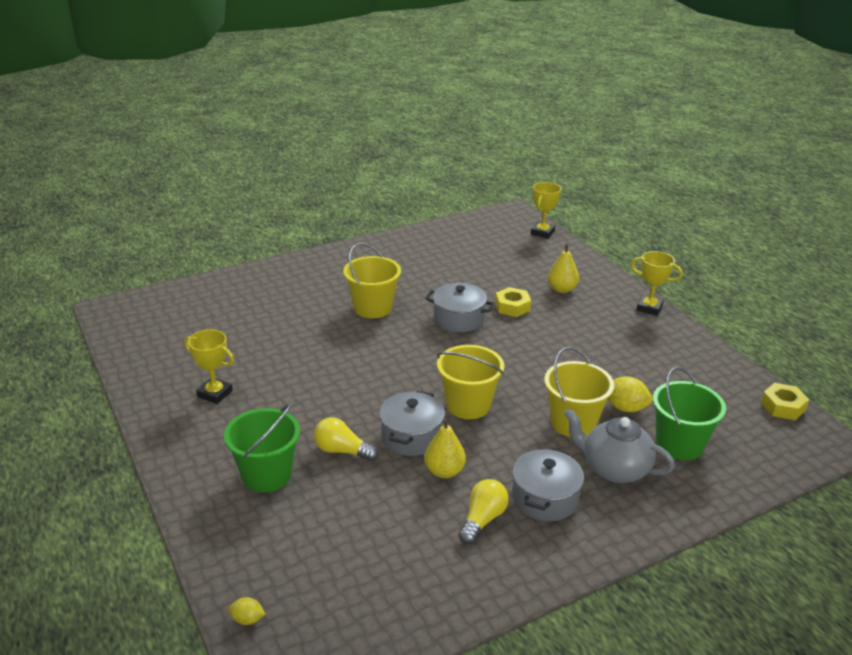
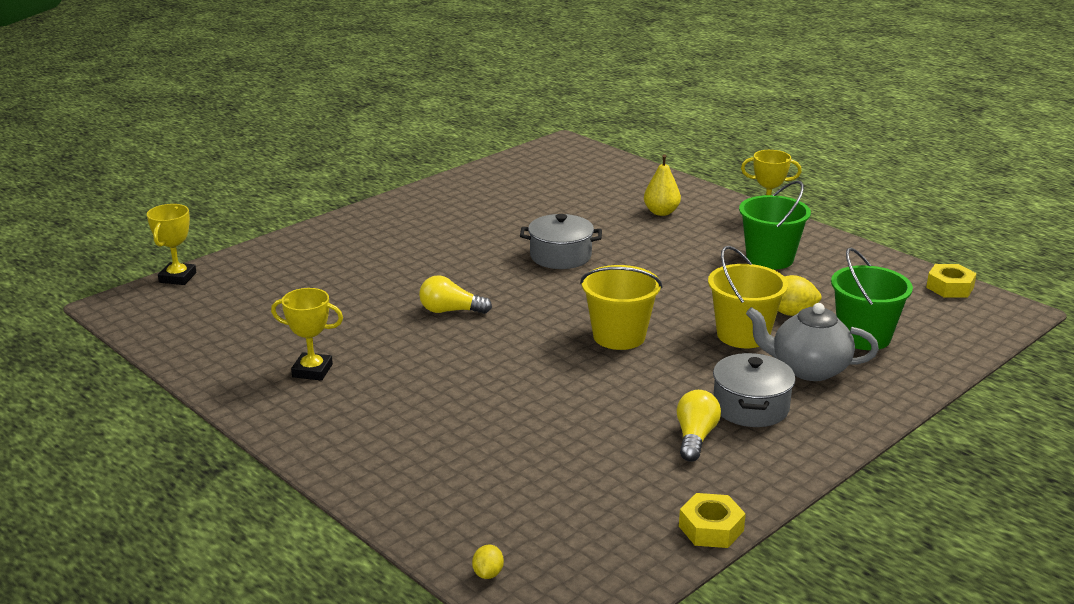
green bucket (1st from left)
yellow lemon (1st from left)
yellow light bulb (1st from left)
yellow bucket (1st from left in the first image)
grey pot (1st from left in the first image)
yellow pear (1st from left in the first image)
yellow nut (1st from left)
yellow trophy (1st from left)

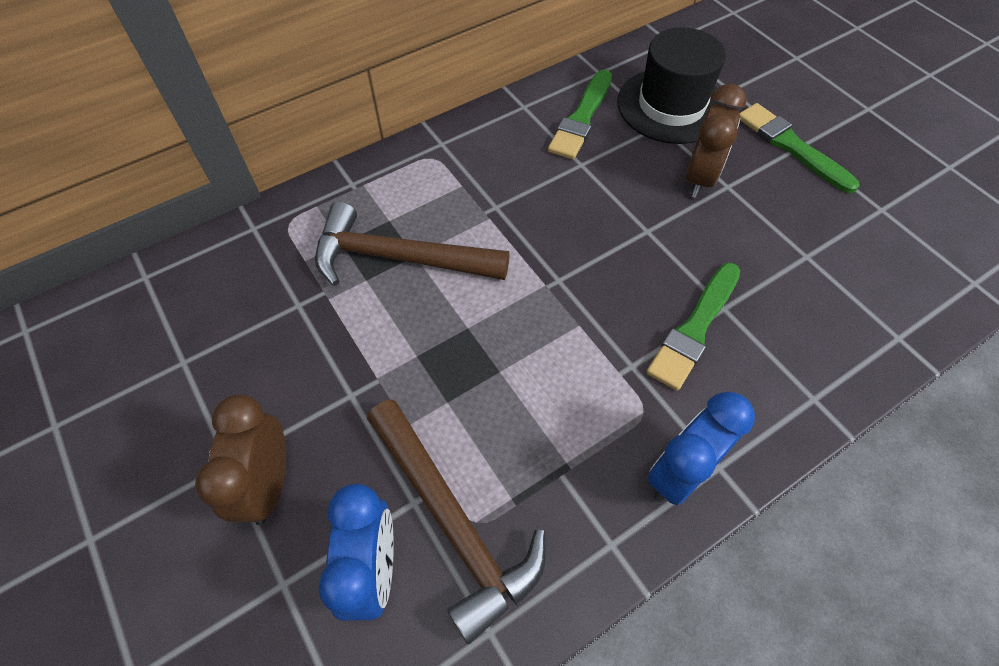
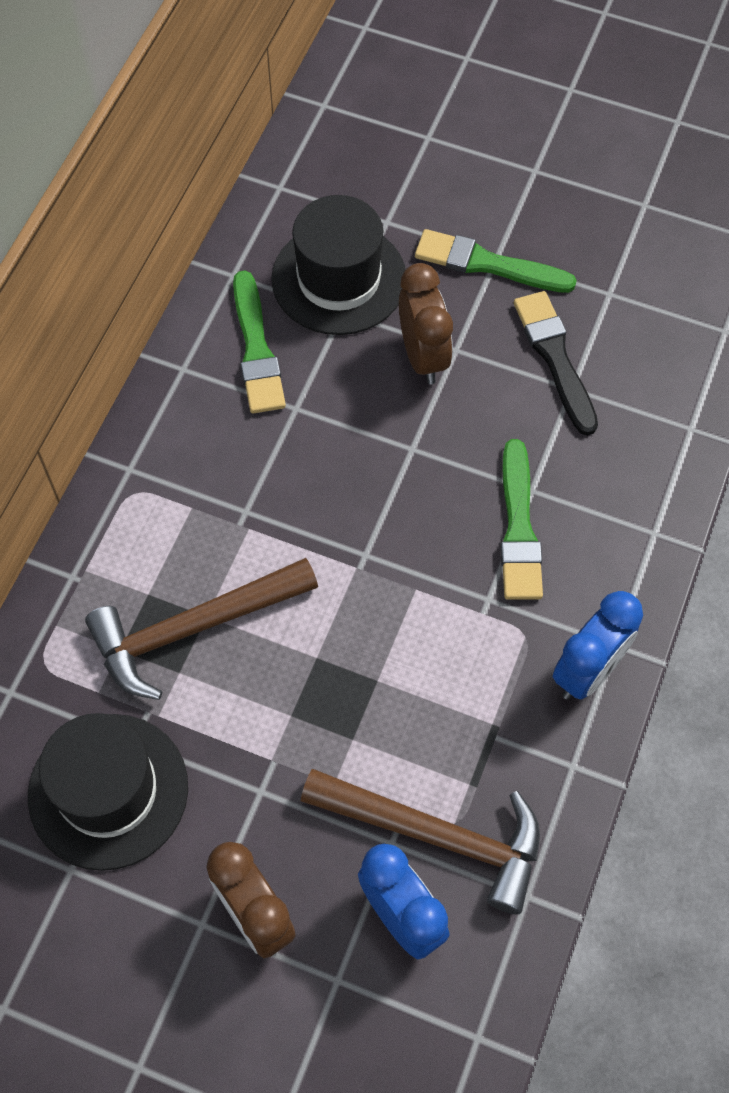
blue clock (2nd from left)
black hat (1st from left)
black brush

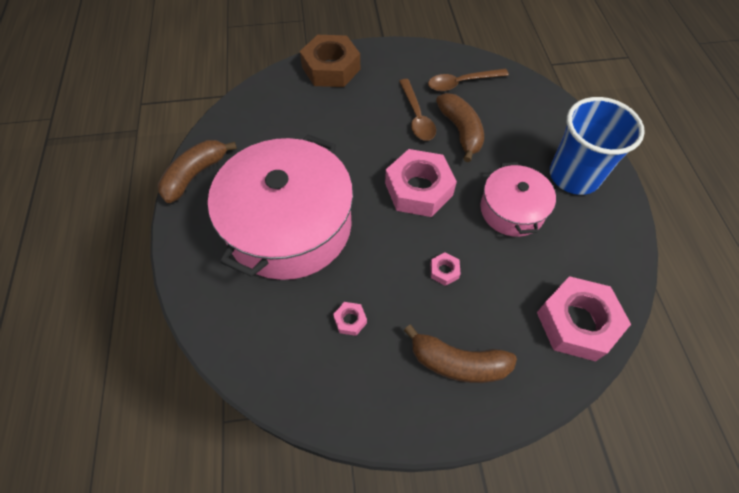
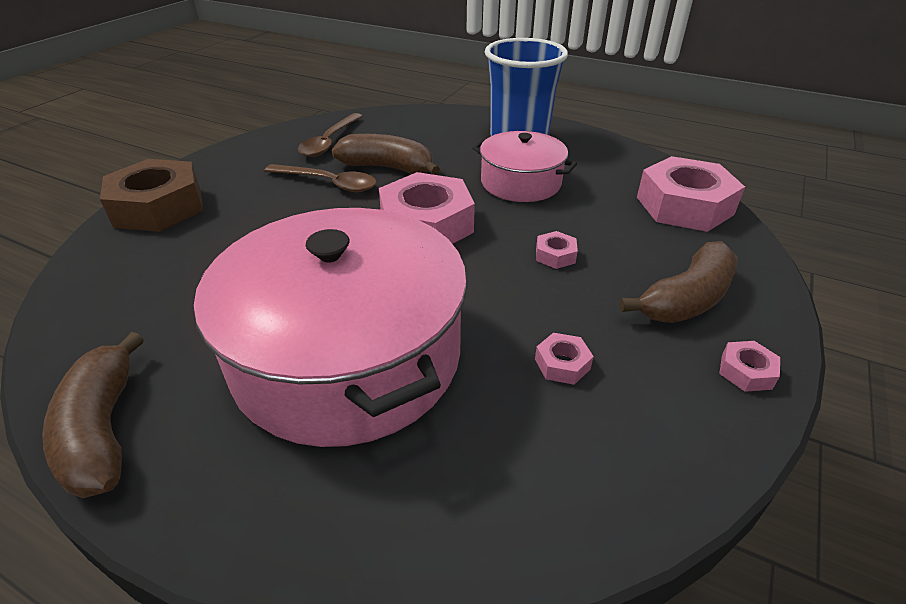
pink nut (5th from left)

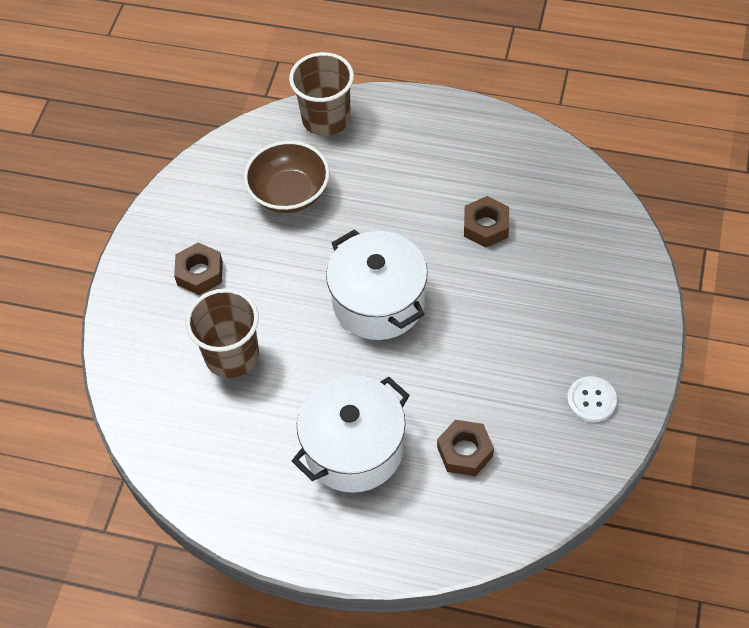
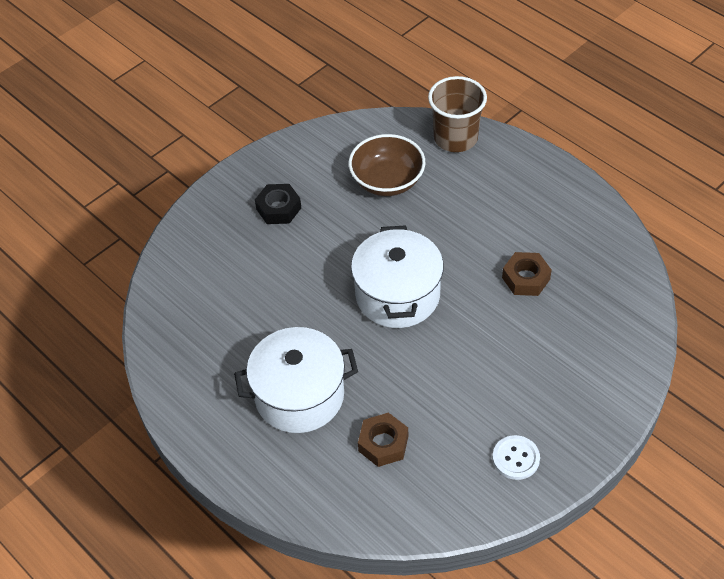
black nut
brown cup (1st from left in the first image)

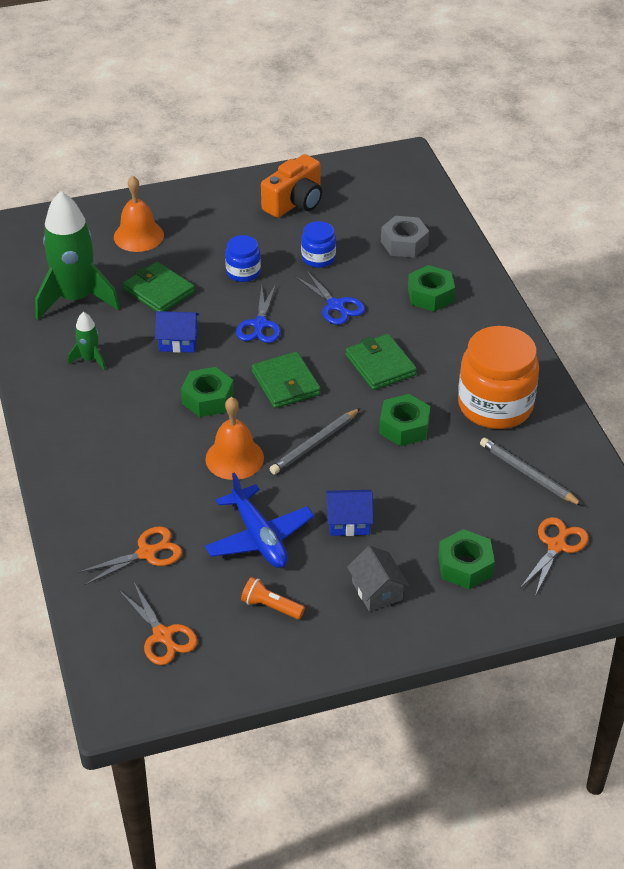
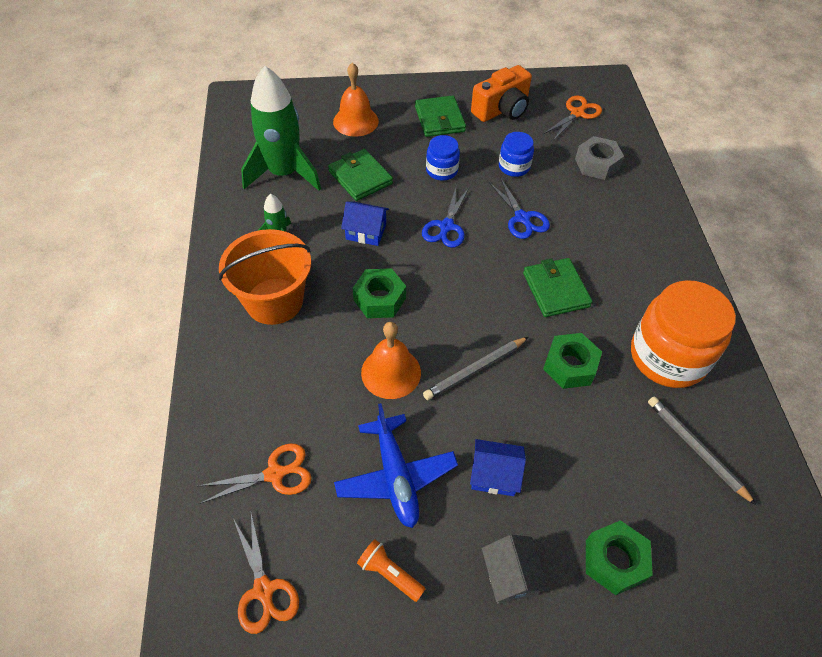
green wallet (2nd from left)
green nut (3rd from left in the first image)
orange scissors (3rd from left)
orange bucket

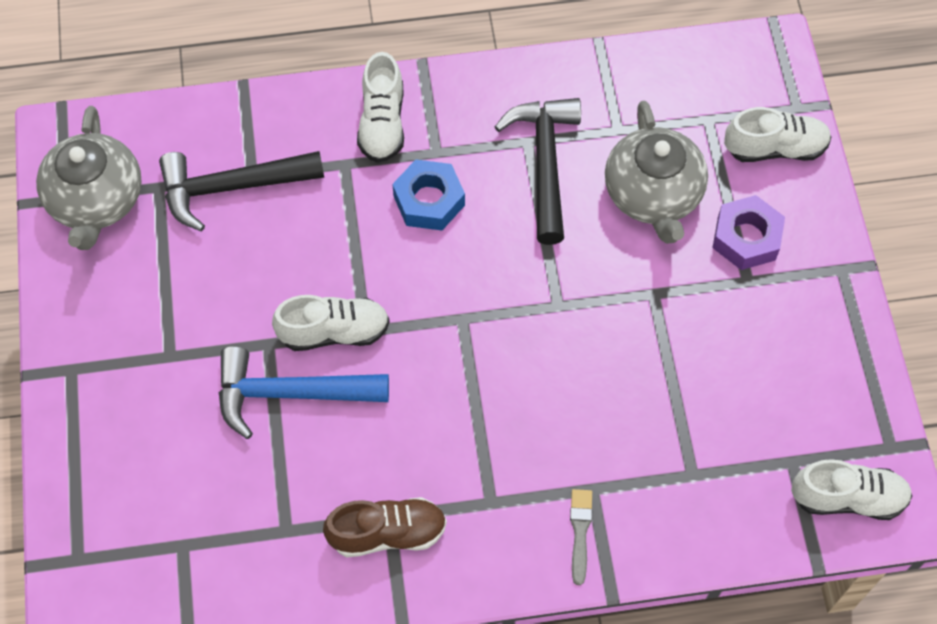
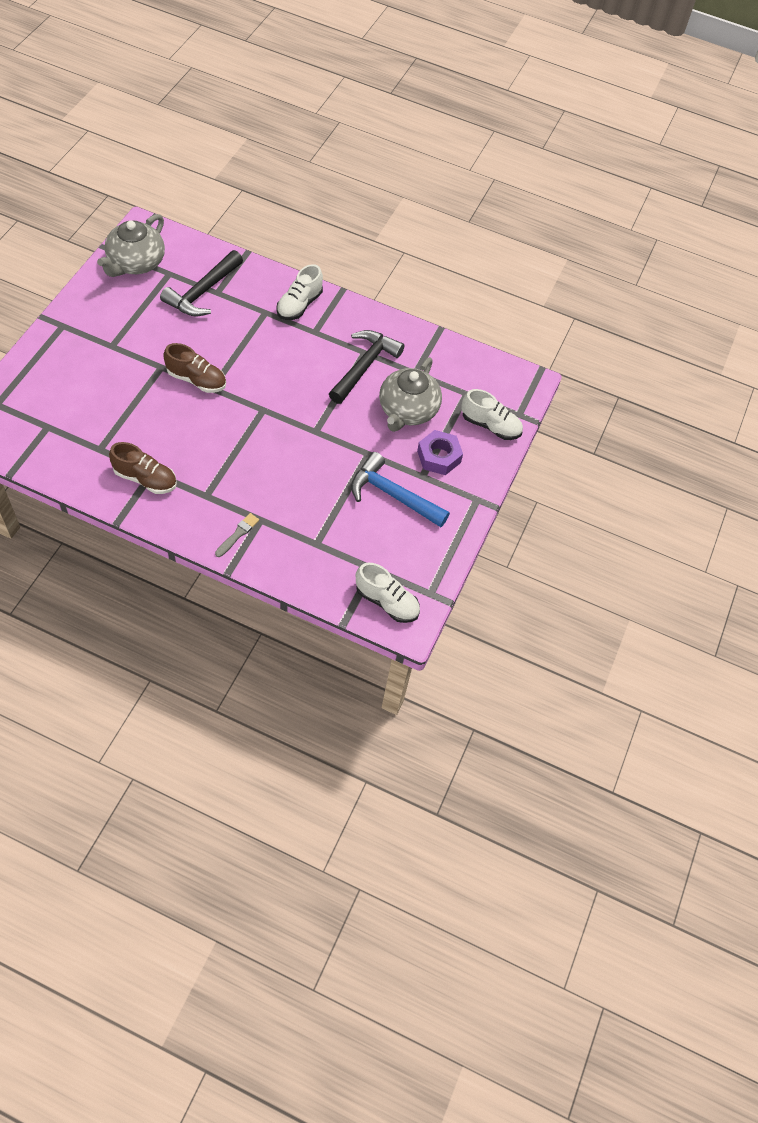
black hammer (1st from left)
blue hammer
brown shoe (2nd from left)
blue nut

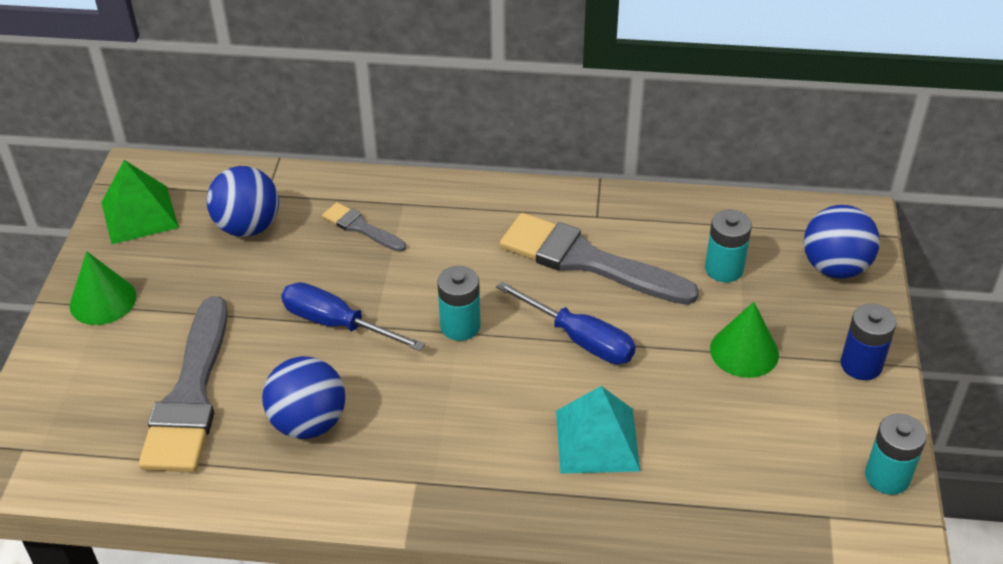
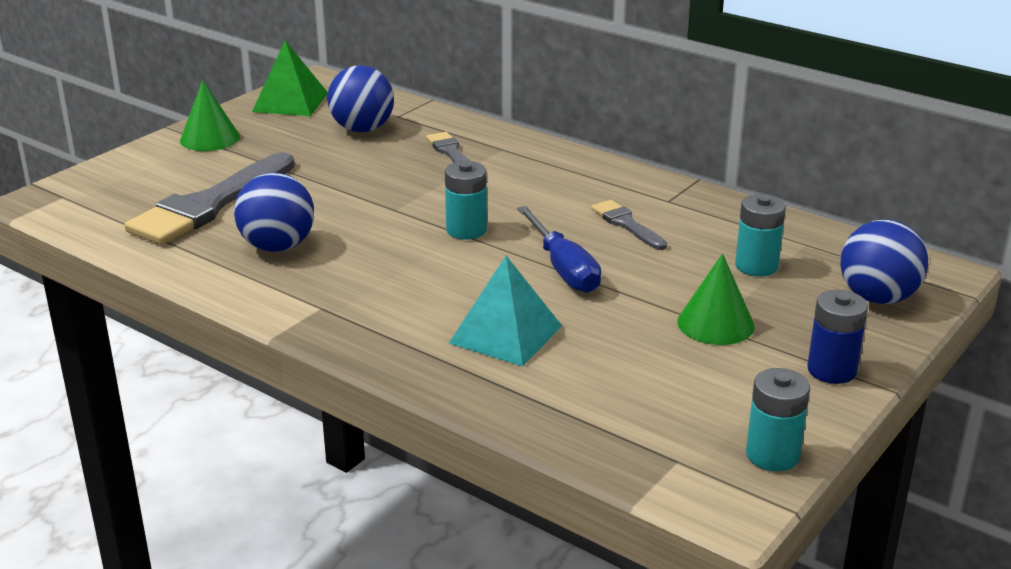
blue screwdriver (1st from left in the first image)
grey brush (3rd from left)

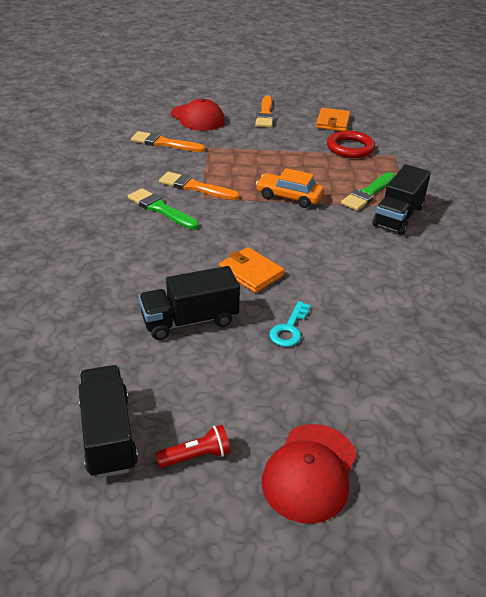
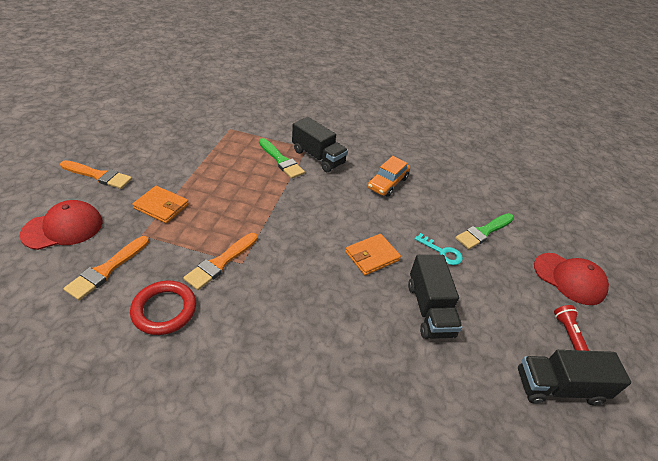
green brush (2nd from left)
orange car
orange wallet (1st from left)
red ring

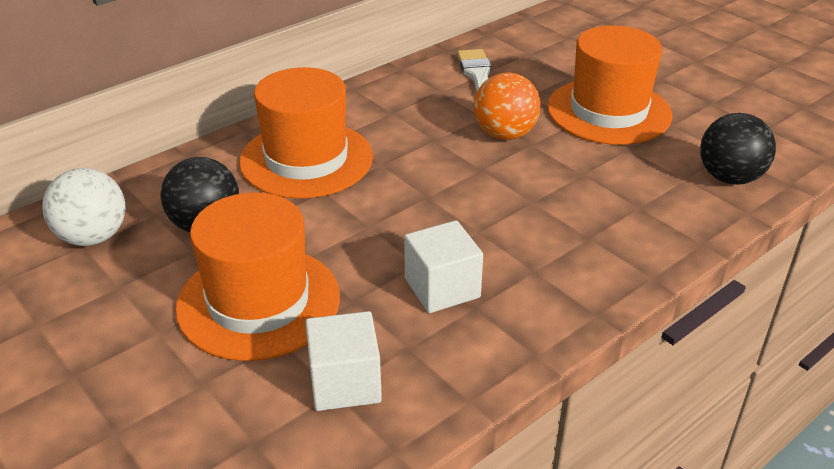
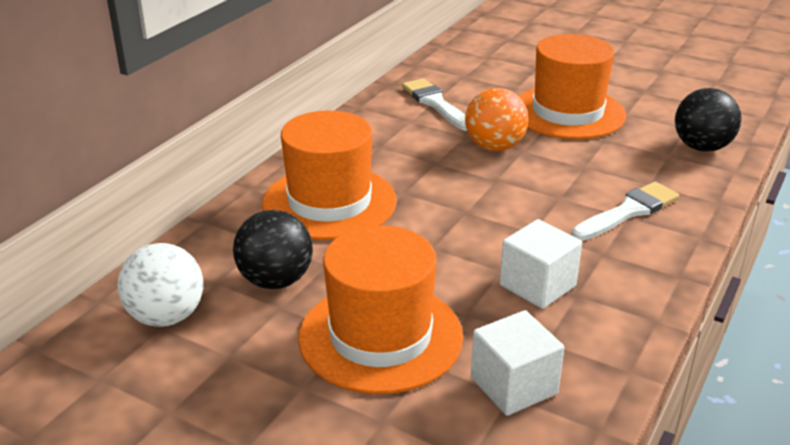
white brush (2nd from left)

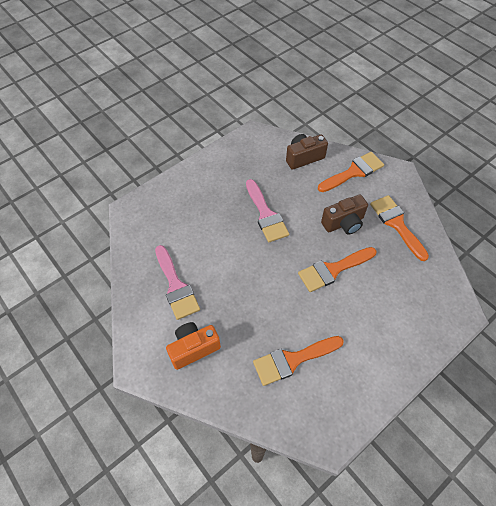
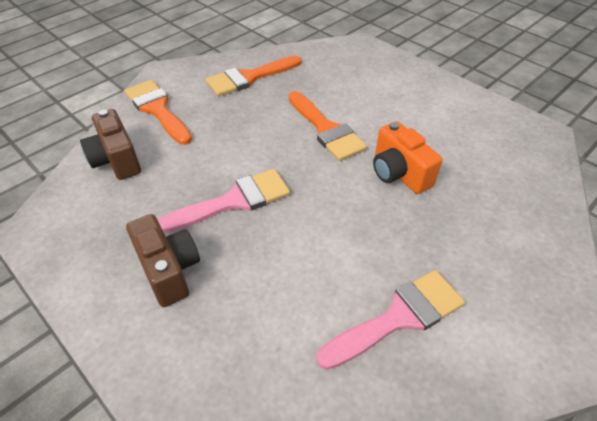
orange camera
orange brush (1st from left in the first image)
brown camera (2nd from left)

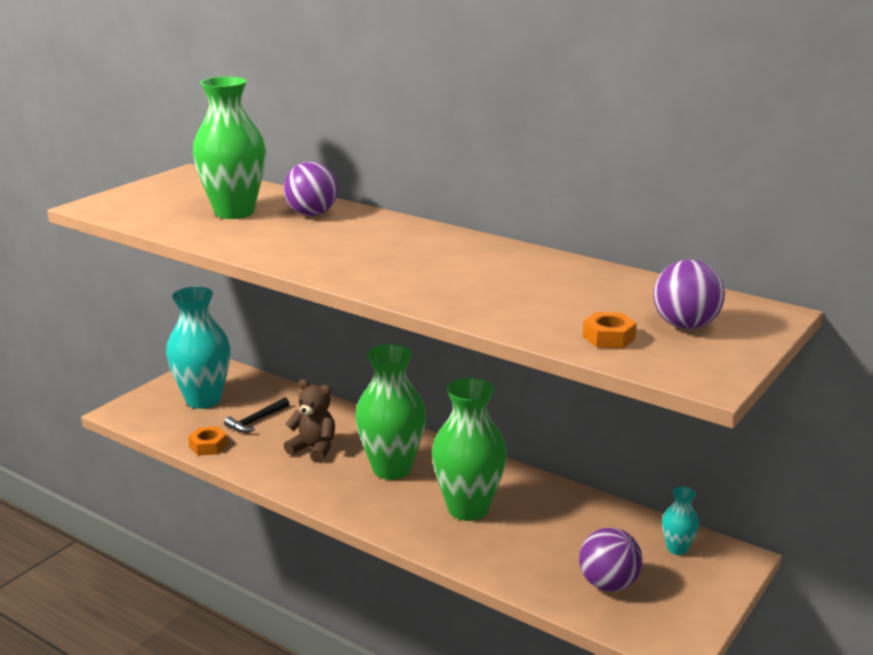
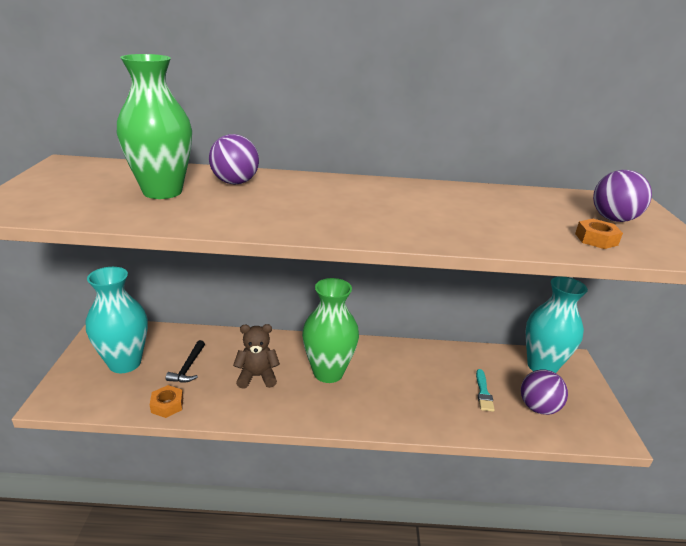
green vase (3rd from left in the first image)
turquoise vase (2nd from left)
turquoise brush

